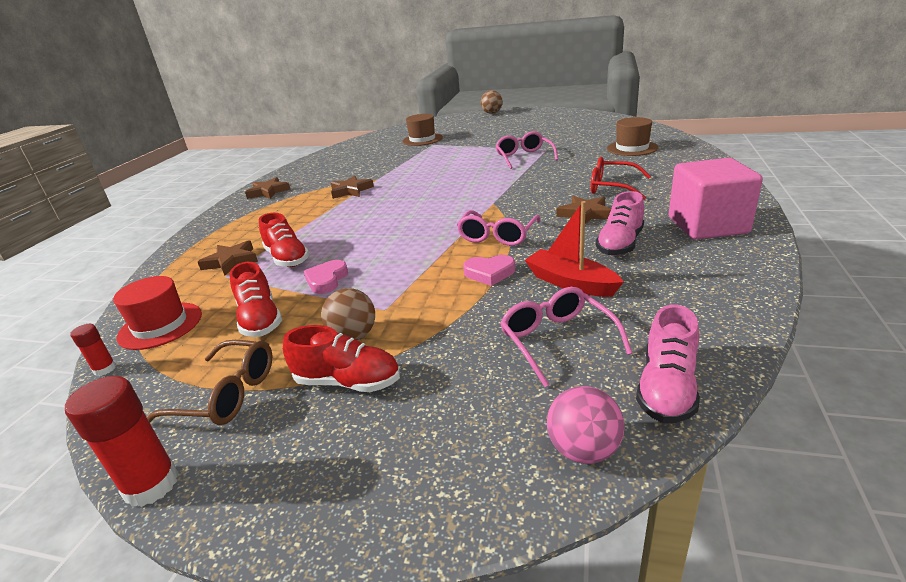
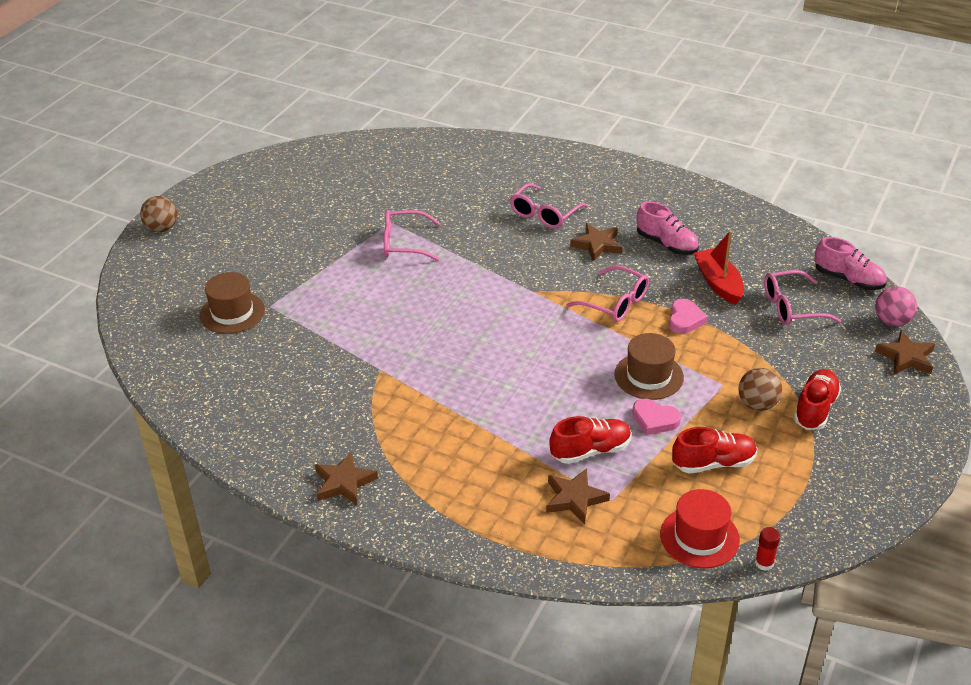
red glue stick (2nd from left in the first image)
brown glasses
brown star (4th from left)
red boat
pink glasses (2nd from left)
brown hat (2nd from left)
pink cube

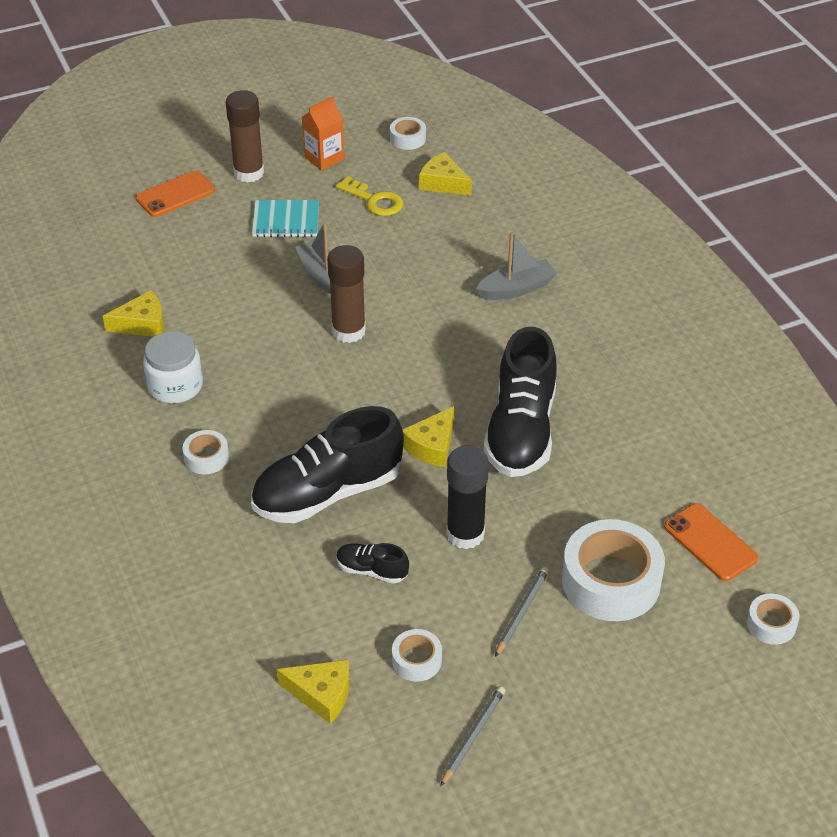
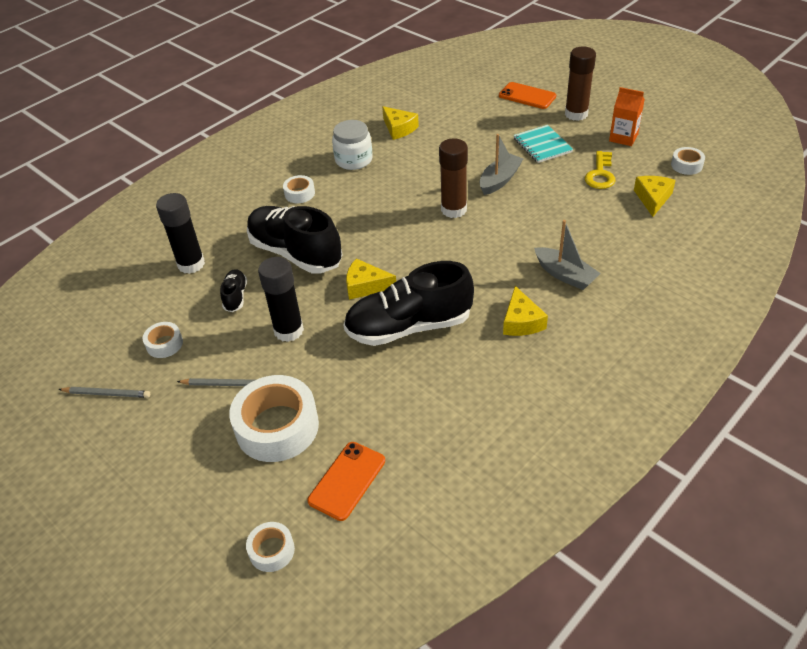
yellow cheese (3rd from left)
black glue stick (1st from left)

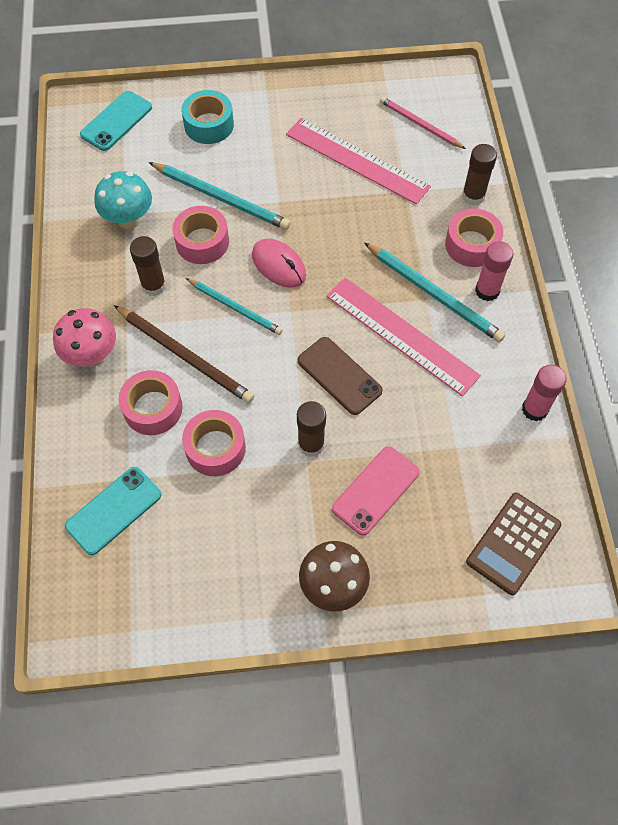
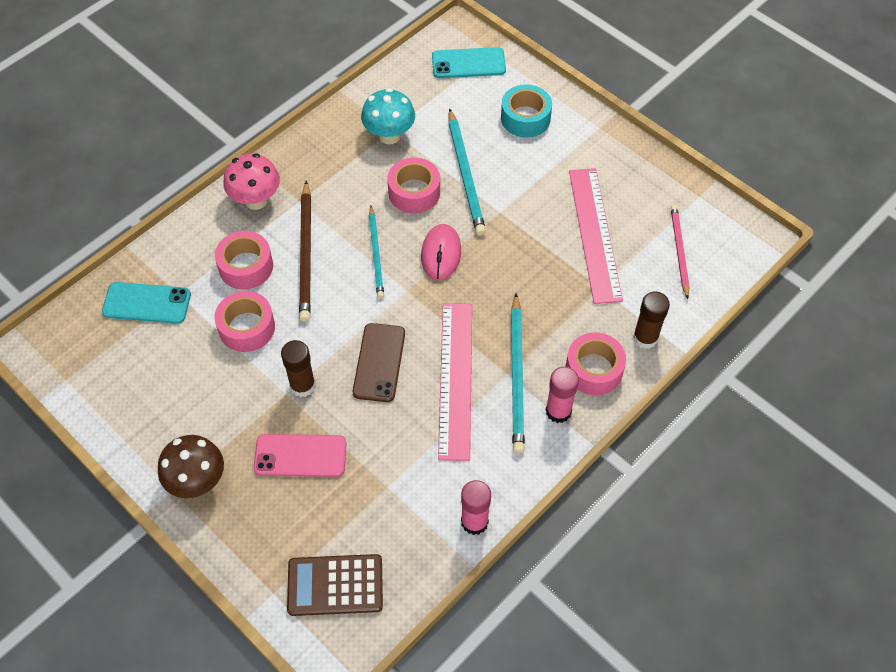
brown glue stick (1st from left in the first image)

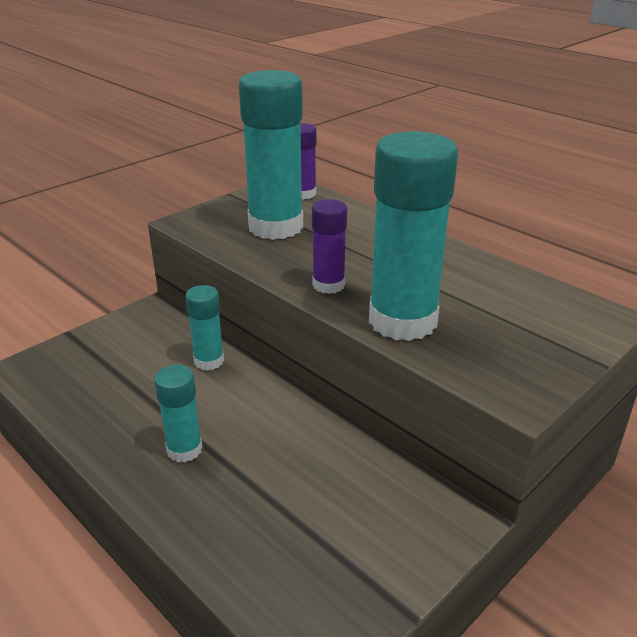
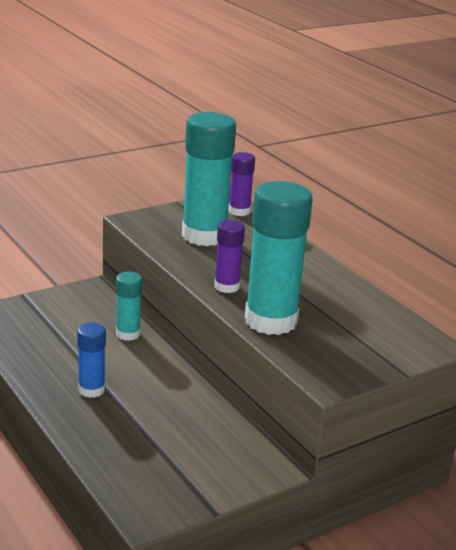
blue glue stick

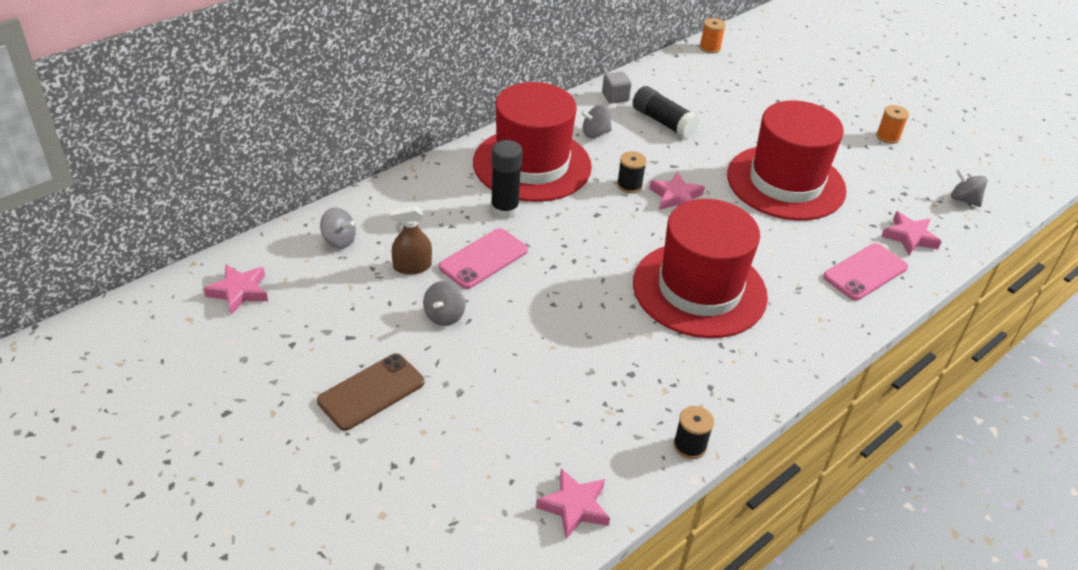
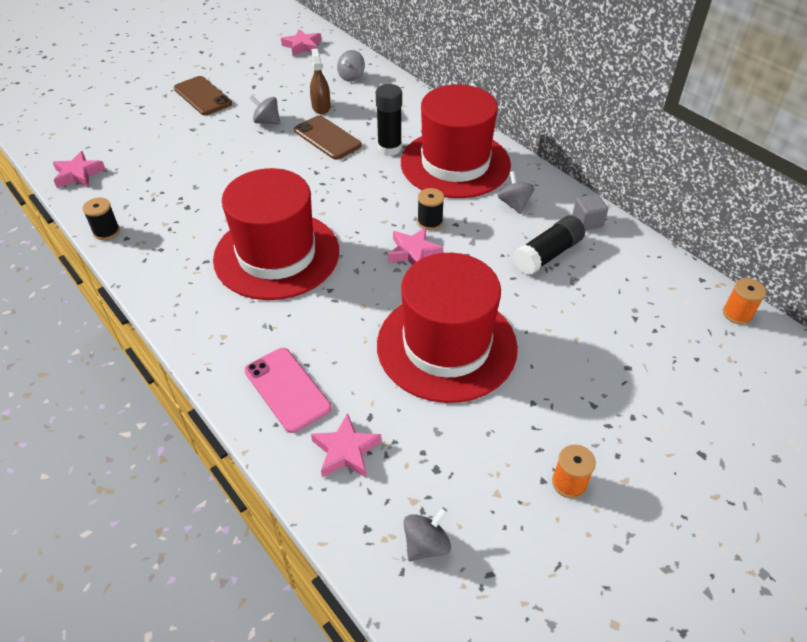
brown phone (2nd from left)

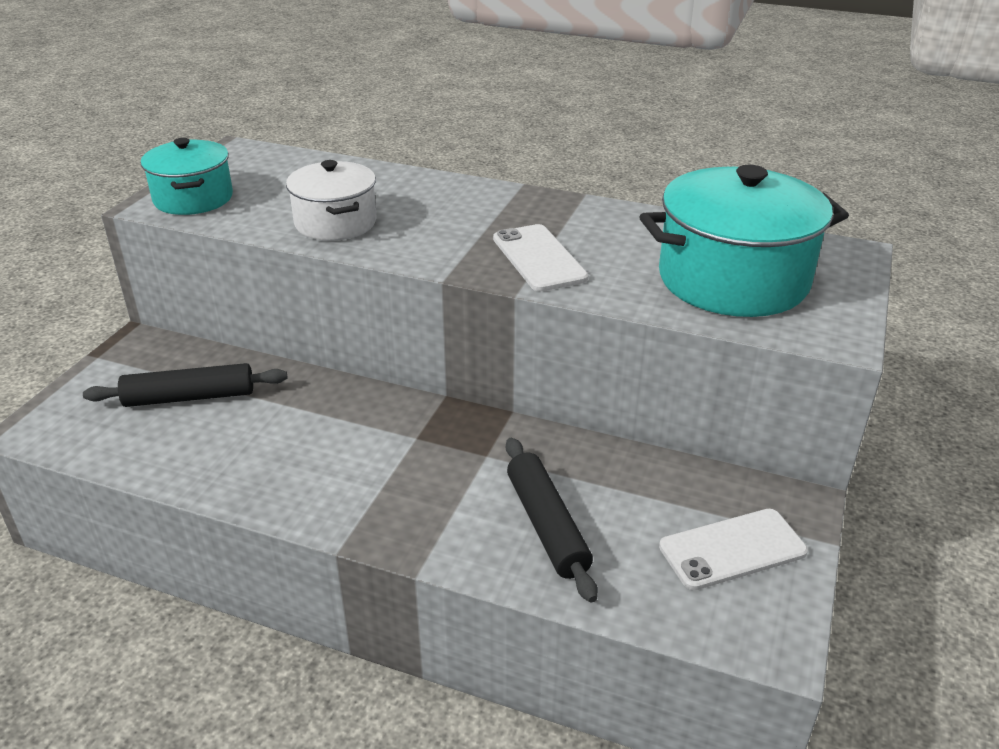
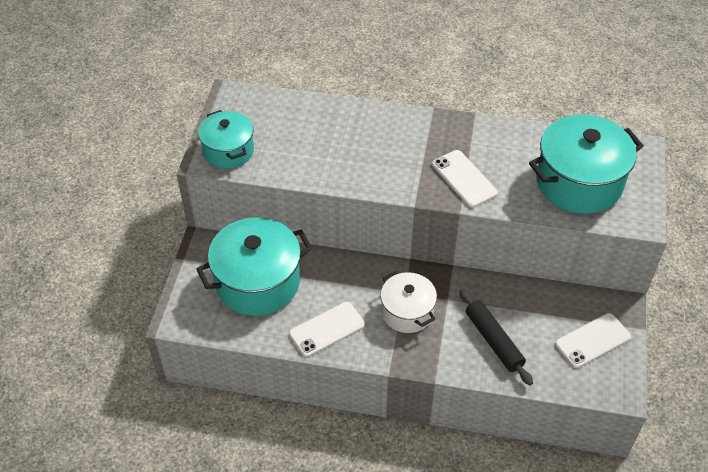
turquoise pot (2nd from left)
white pot
white phone (1st from left)

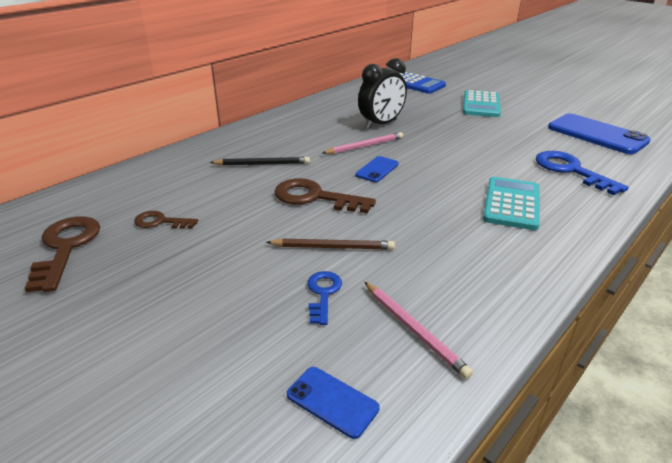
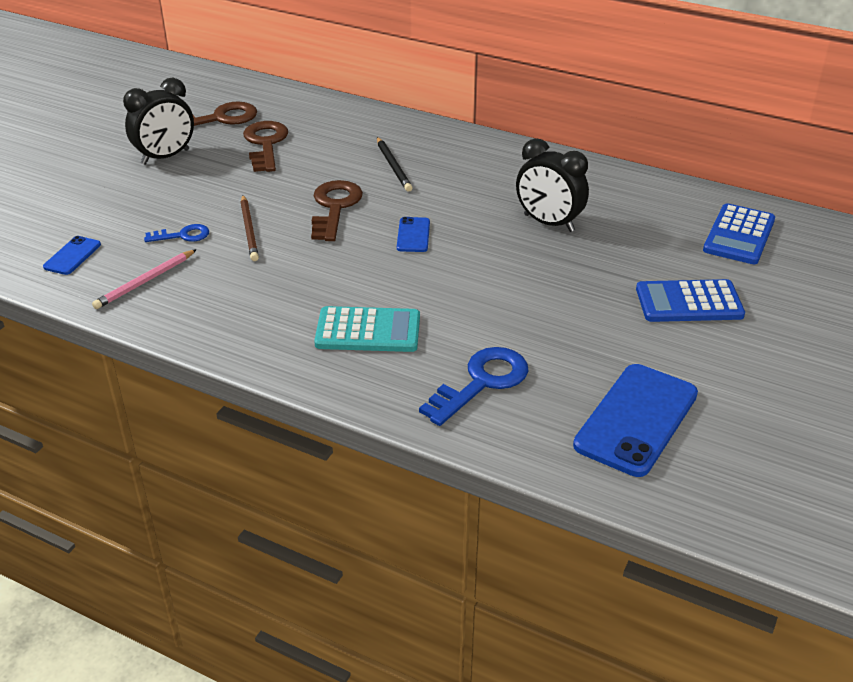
brown key (2nd from left)
pink pencil (1st from left in the first image)
blue phone (2nd from left)
blue calculator (1st from left)
black clock (1st from left)

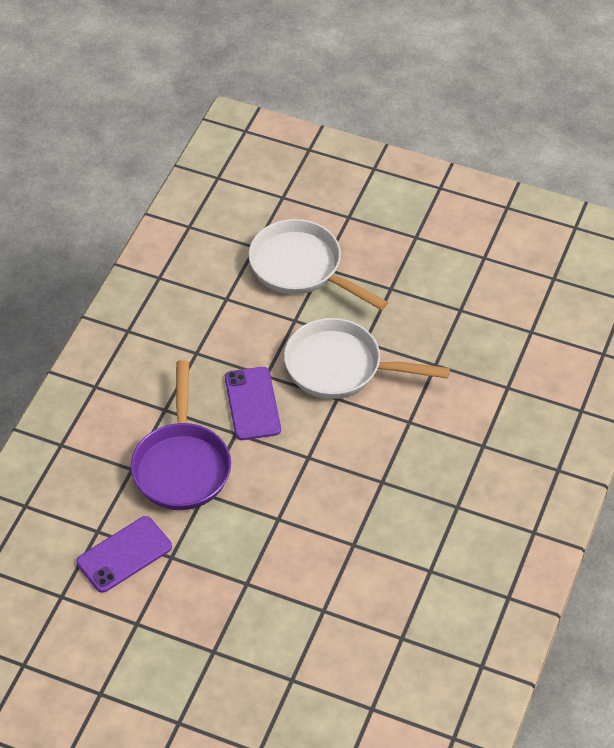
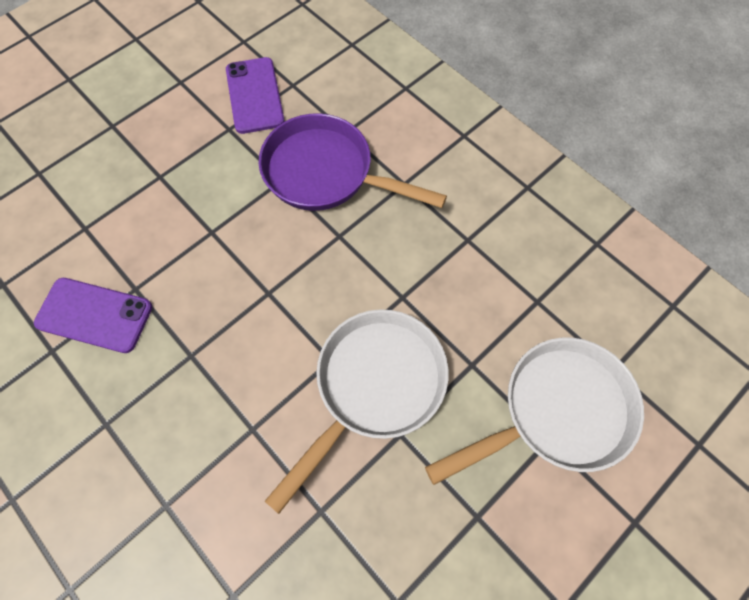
purple phone (1st from left)

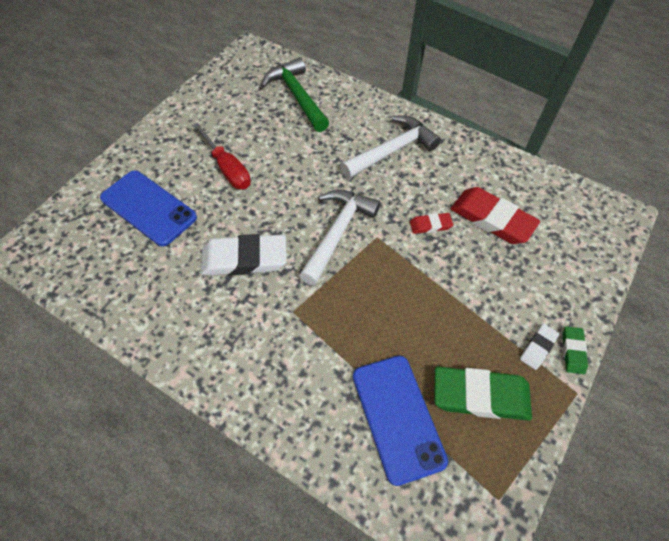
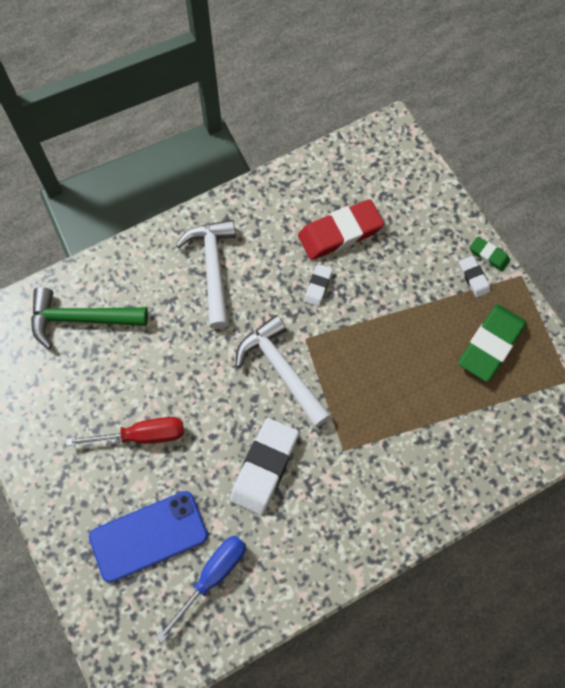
blue phone (2nd from left in the first image)
white eraser (2nd from left)
blue screwdriver

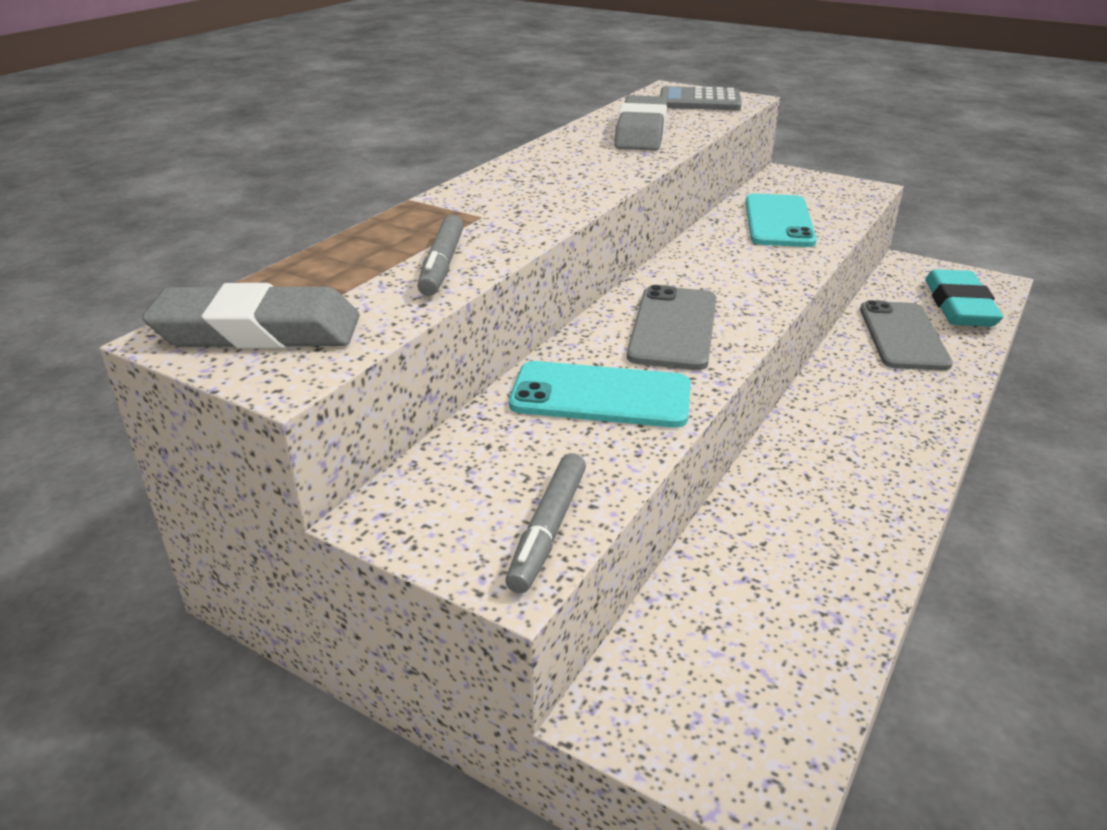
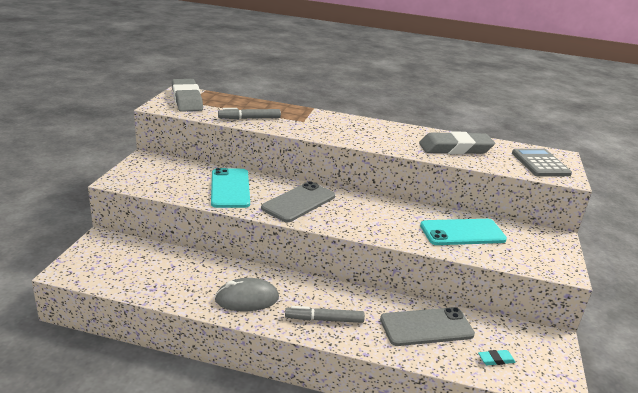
grey marker (2nd from left)
grey phone (1st from left)
turquoise eraser
grey mouse

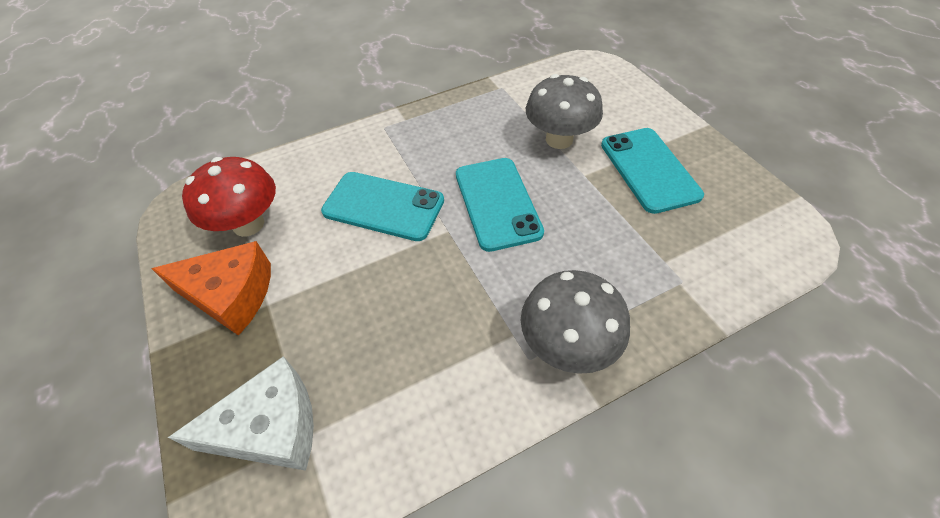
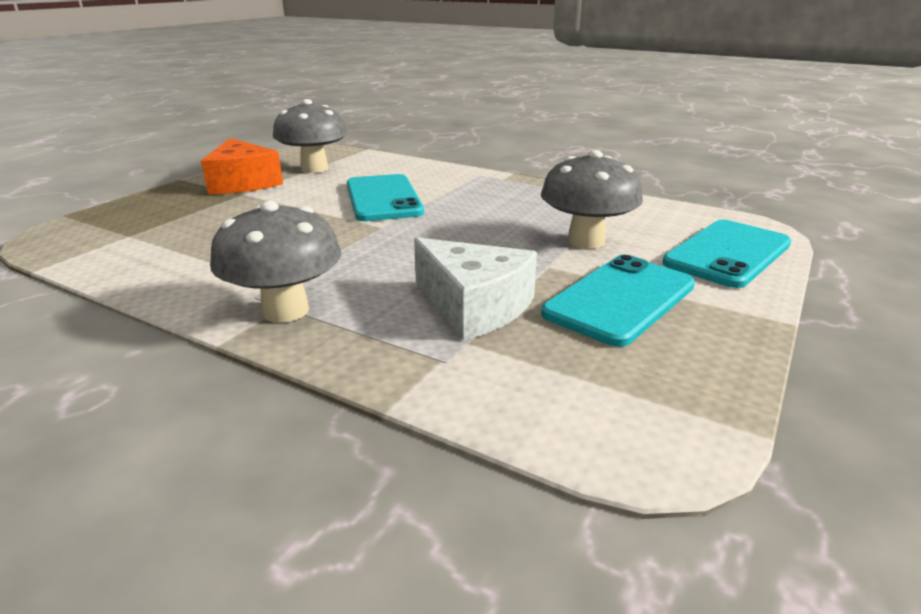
white cheese
grey mushroom (2nd from left)
turquoise phone (3rd from left)

